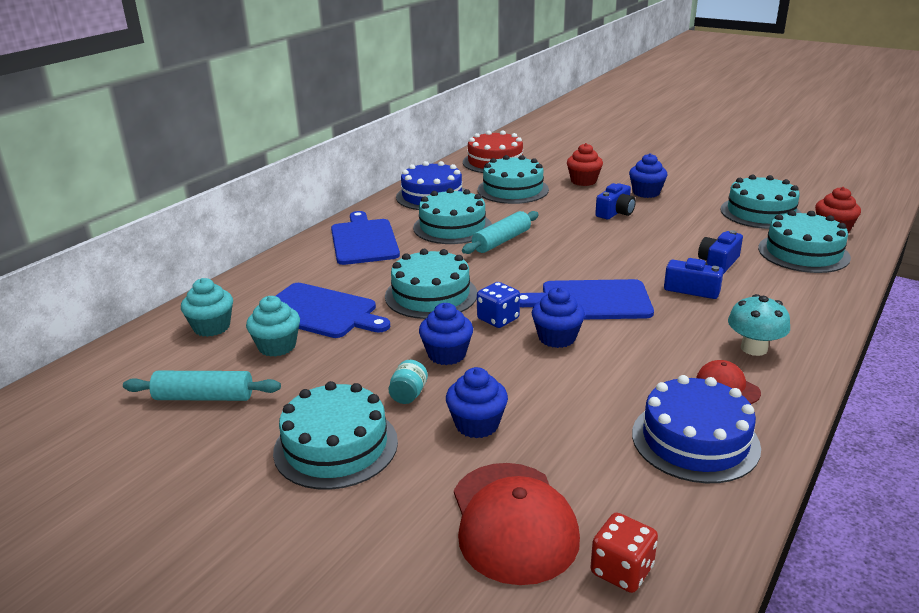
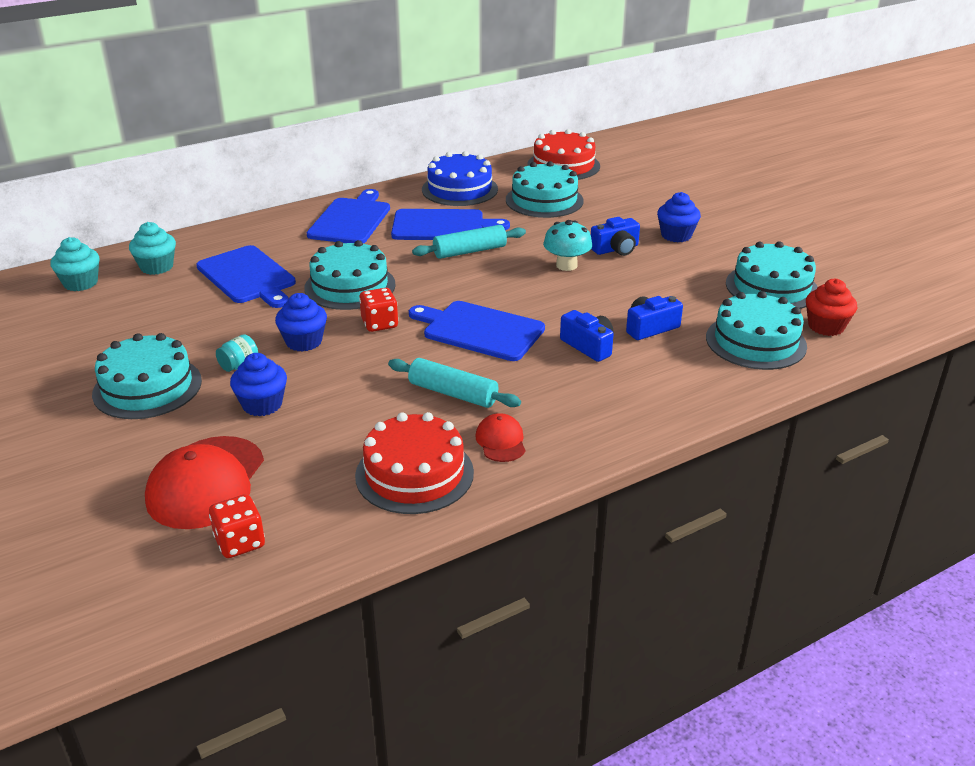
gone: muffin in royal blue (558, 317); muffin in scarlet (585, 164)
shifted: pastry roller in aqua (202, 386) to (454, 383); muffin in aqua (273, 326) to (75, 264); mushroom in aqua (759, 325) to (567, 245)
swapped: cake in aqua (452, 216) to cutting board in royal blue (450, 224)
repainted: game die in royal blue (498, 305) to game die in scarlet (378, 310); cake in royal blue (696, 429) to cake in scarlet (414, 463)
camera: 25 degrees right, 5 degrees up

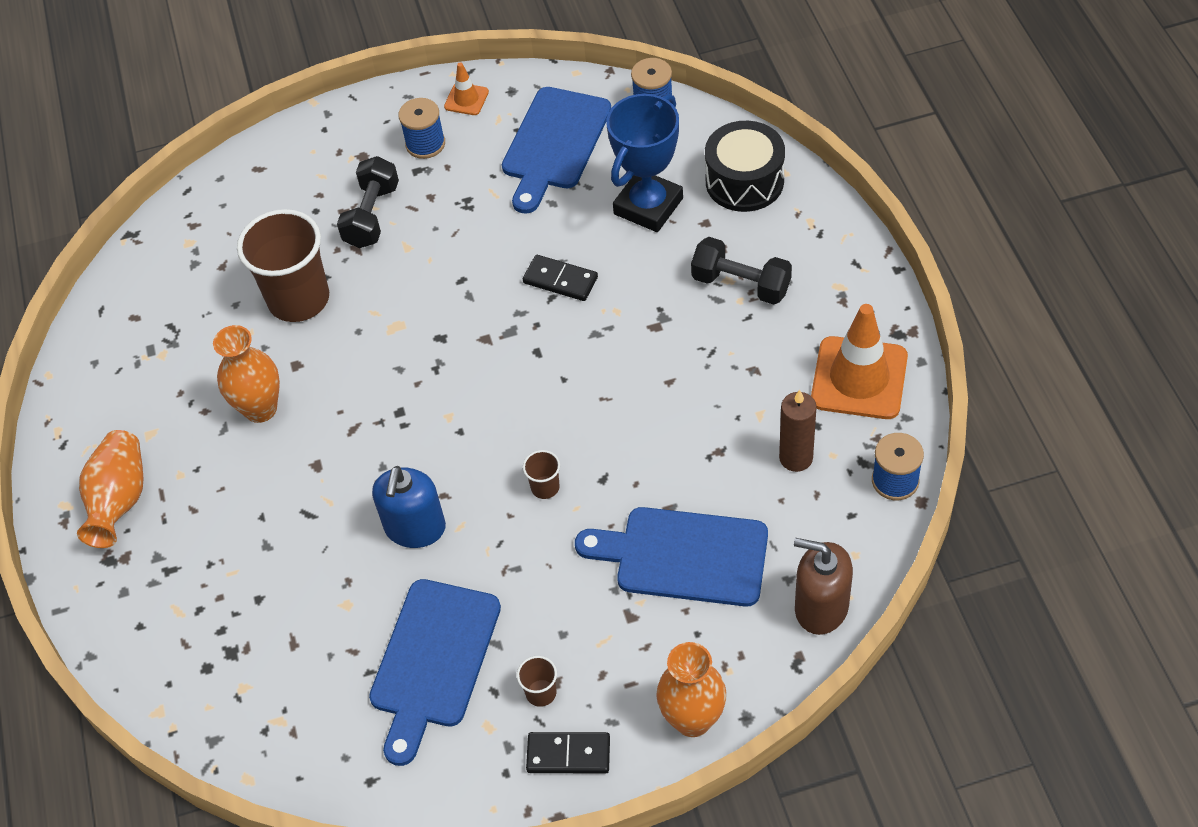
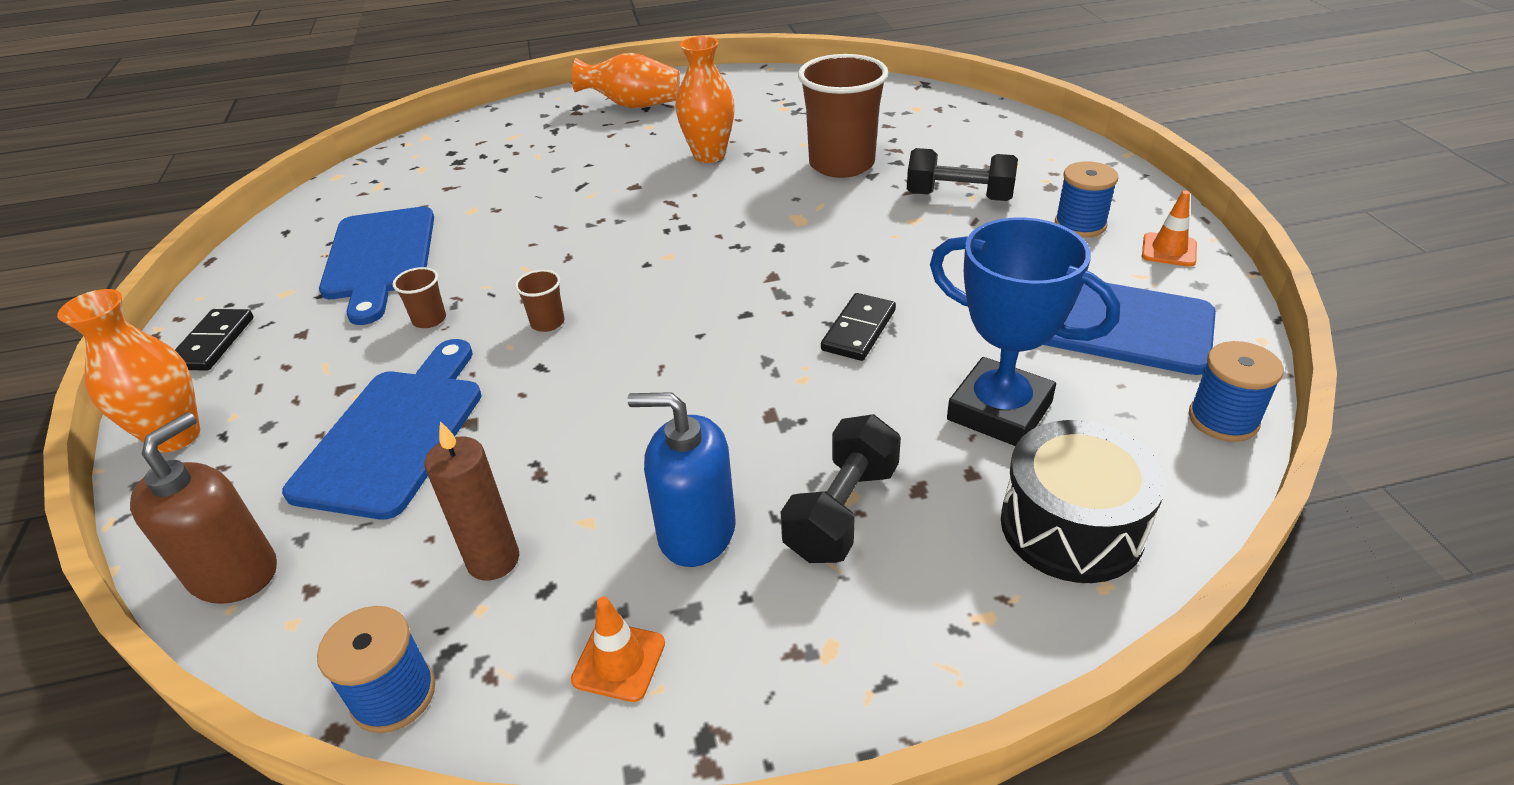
shifted: soap dispenser in royal blue (409, 507) to (681, 479); tumbler in dark brown (537, 681) to (419, 297)
rotated: cutting board in royal blue (435, 672) = (376, 266) 120 degrees counterclockwise
scaled: road cone in orange (859, 361) = (618, 649) x0.49
camera: 90 degrees right, 15 degrees down

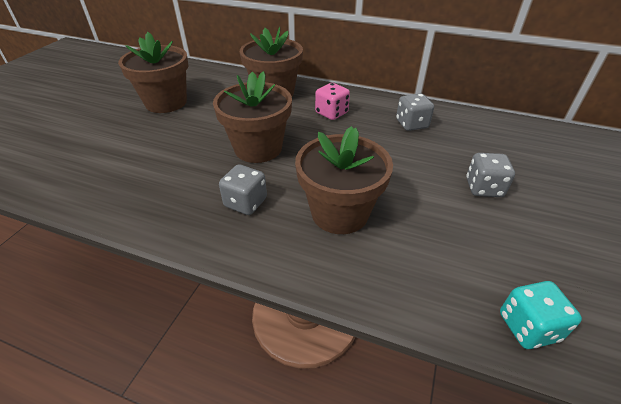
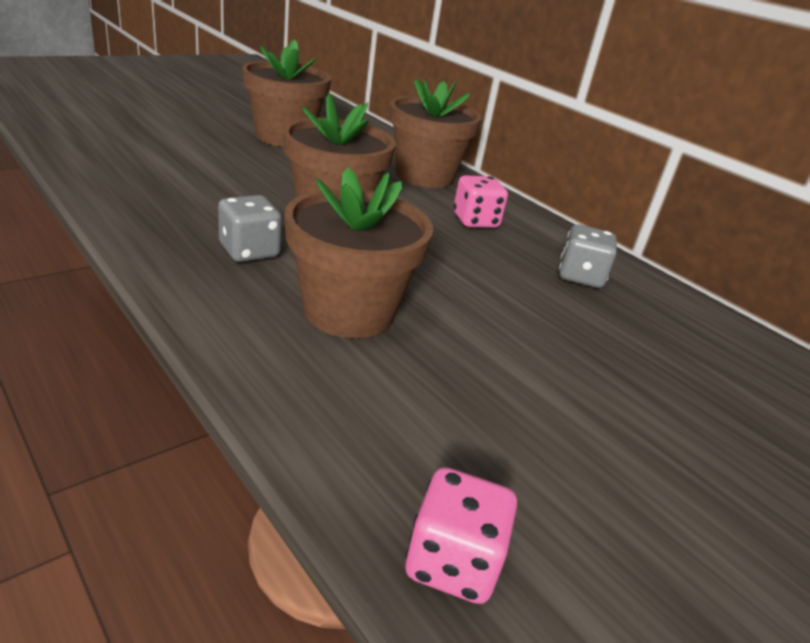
gone: game die in grey (490, 175)
repainted: game die in aqua (541, 315) to game die in pink (461, 535)
camera: 25 degrees right, 10 degrees down

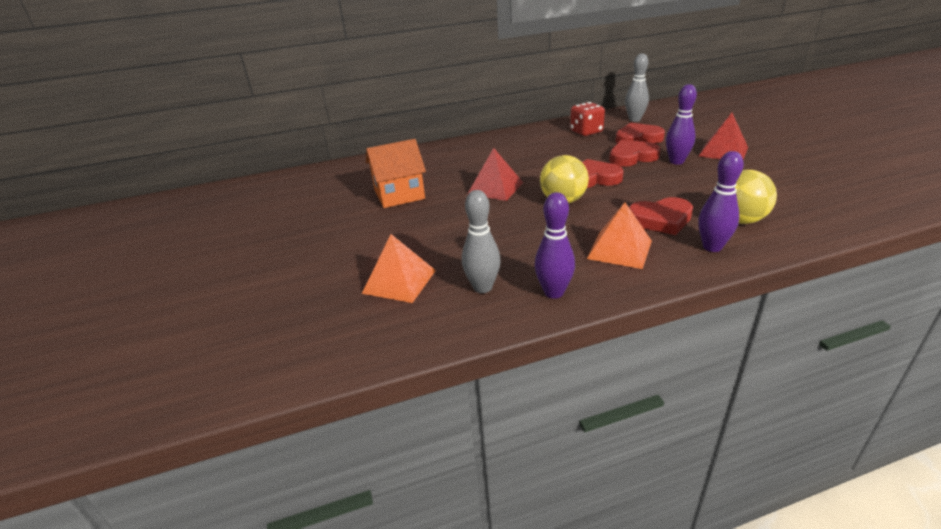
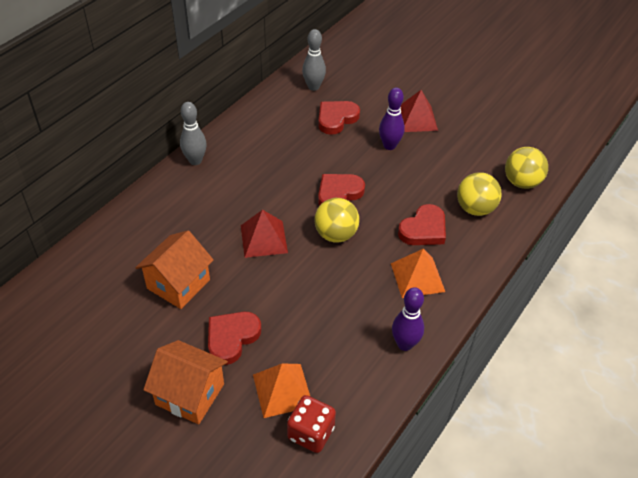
gone: bowling pin in purple (721, 201)
new: cottage in orange (185, 382); play ball in golden (526, 168)
shifted: bowling pin in grey (481, 241) to (193, 133); game die in scarlet (587, 119) to (311, 424); heart in scarlet (635, 153) to (234, 338)
camera: 40 degrees left, 15 degrees up

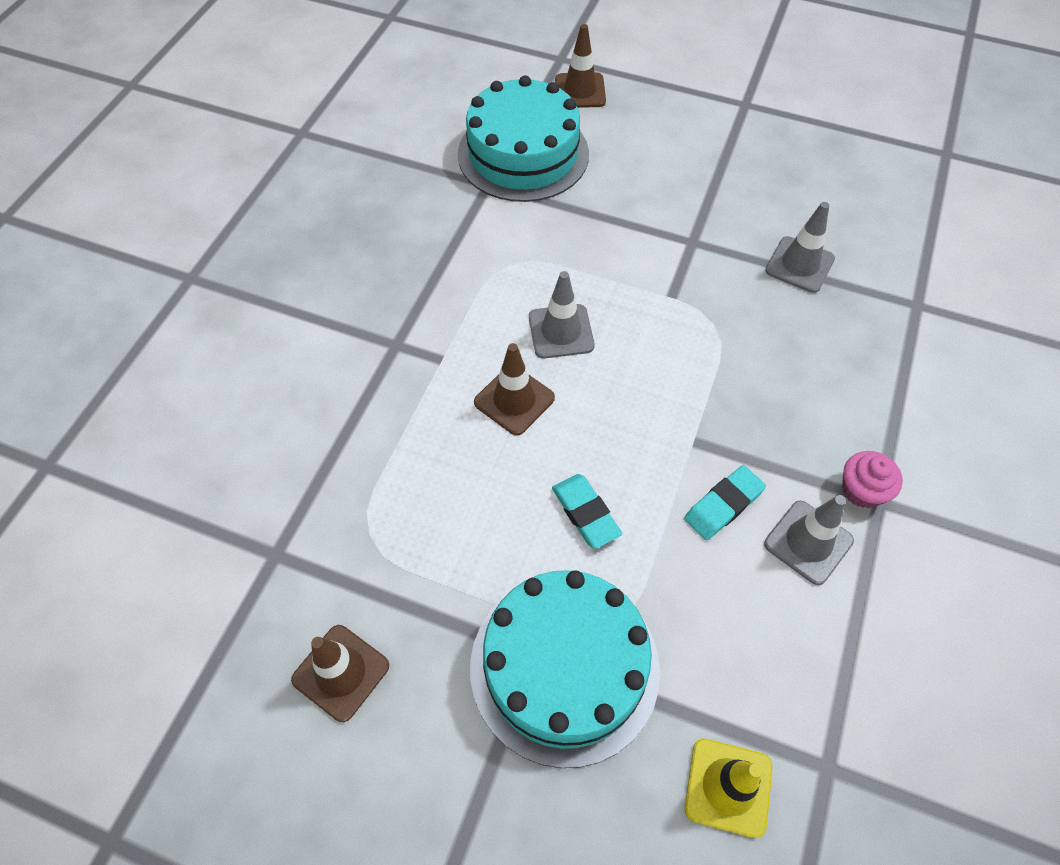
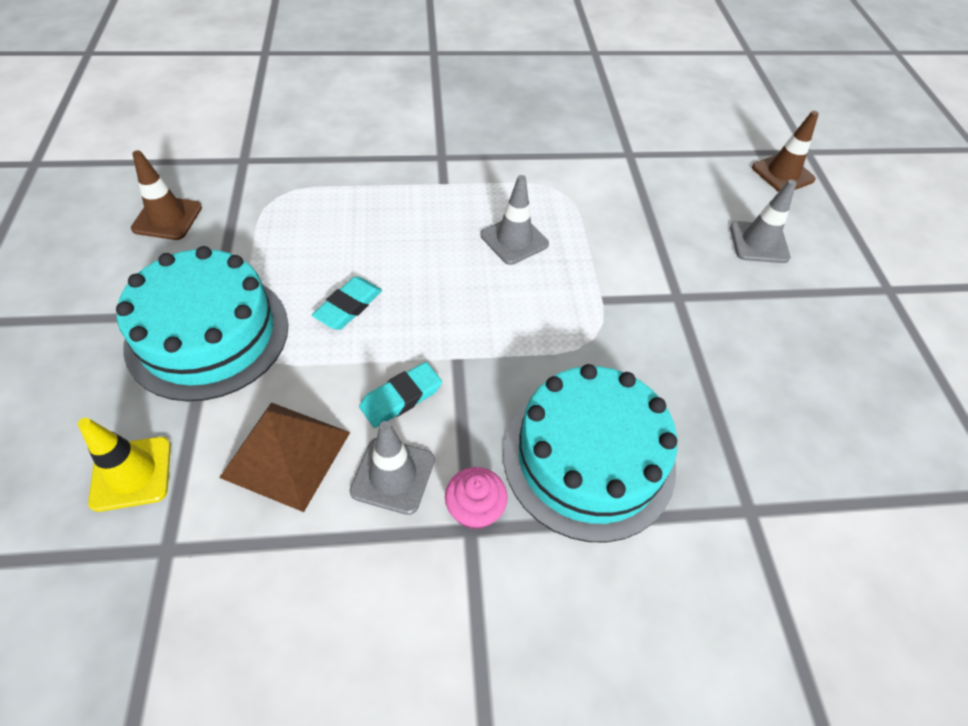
gone: road cone in dark brown (514, 389)
new: pyramid in dark brown (284, 457)
shifted: cake in aqua (523, 138) to (590, 453); road cone in grey (800, 247) to (763, 221)
rotated: eraser in aqua (725, 502) = (400, 395) 60 degrees counterclockwise
camera: 60 degrees right, 5 degrees down

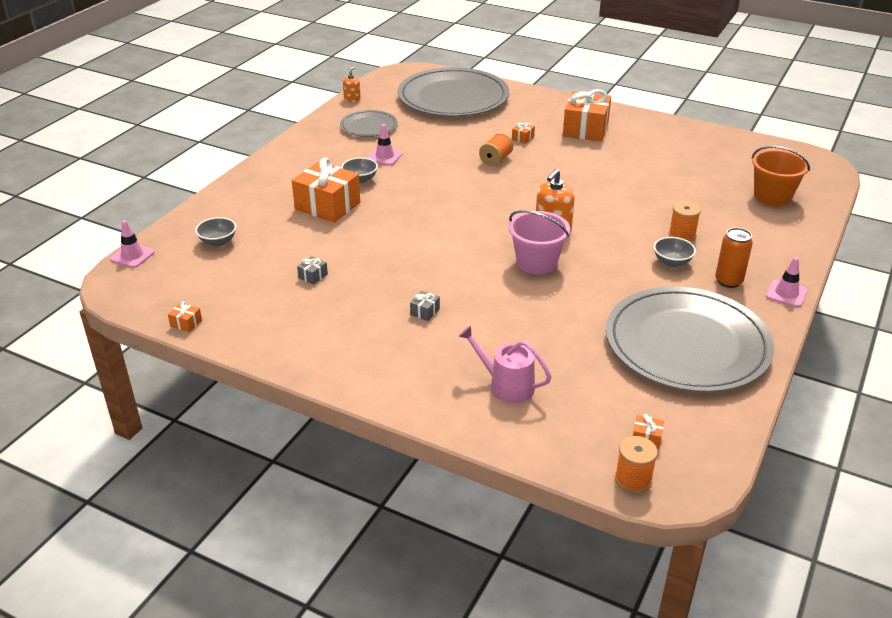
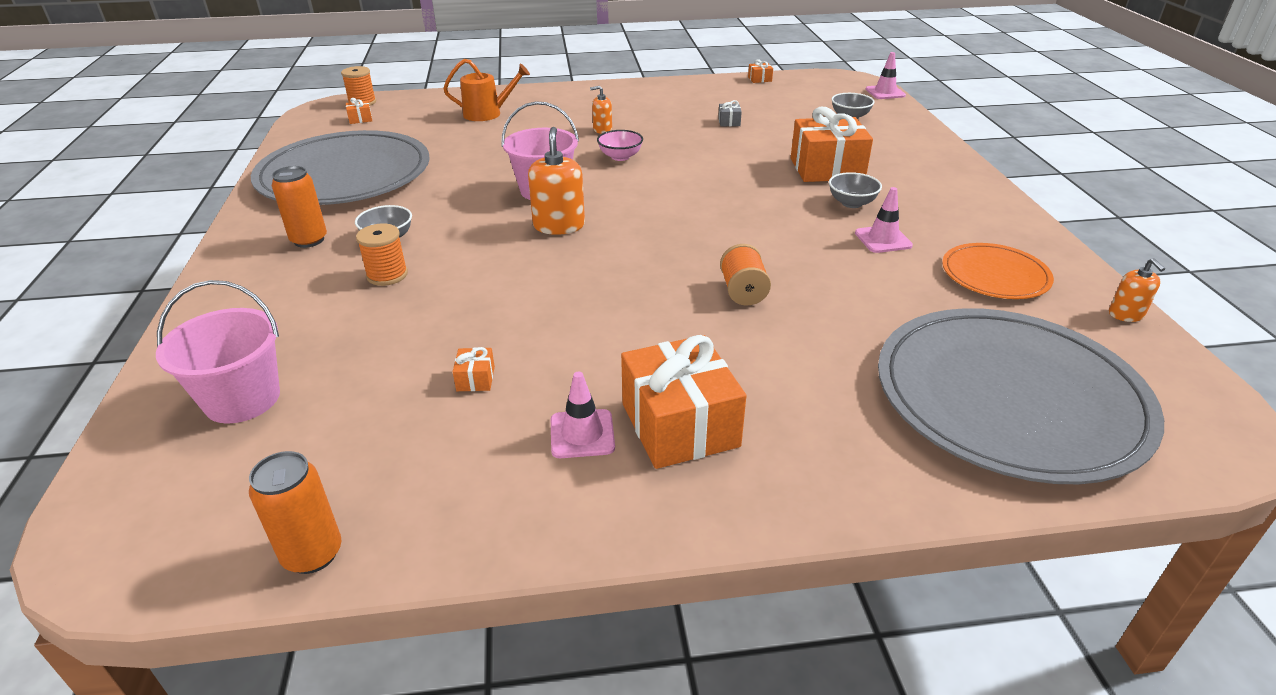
new: tin in orange (295, 512); bowl in pink (620, 145)
shifted: present in orange (523, 133) to (474, 369); road cone in pink (787, 282) to (583, 414)
swapped: present in grey (425, 306) to soap dispenser in orange (601, 110)
repainted: dinner plate in grey (369, 123) to dinner plate in orange (998, 271); watering pot in pink (504, 365) to watering pot in orange (486, 90); bucket in orange (781, 176) to bucket in pink (218, 352)
camera: 145 degrees right, 0 degrees up

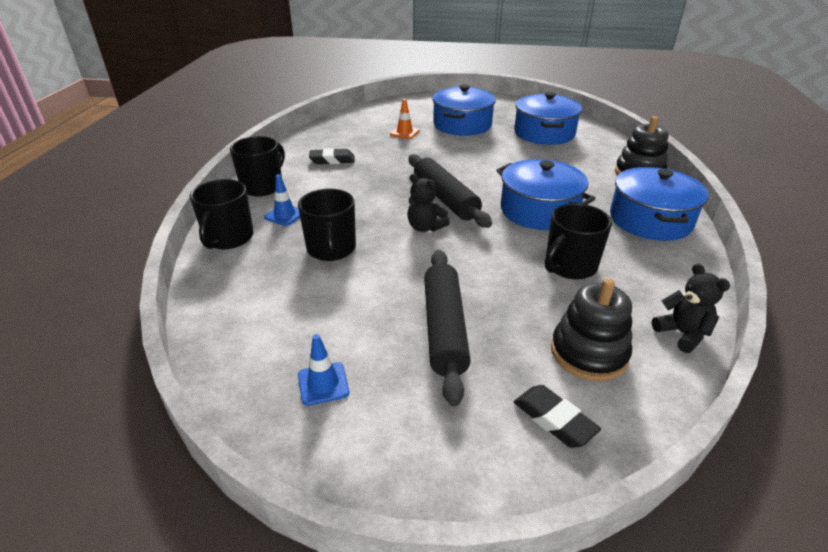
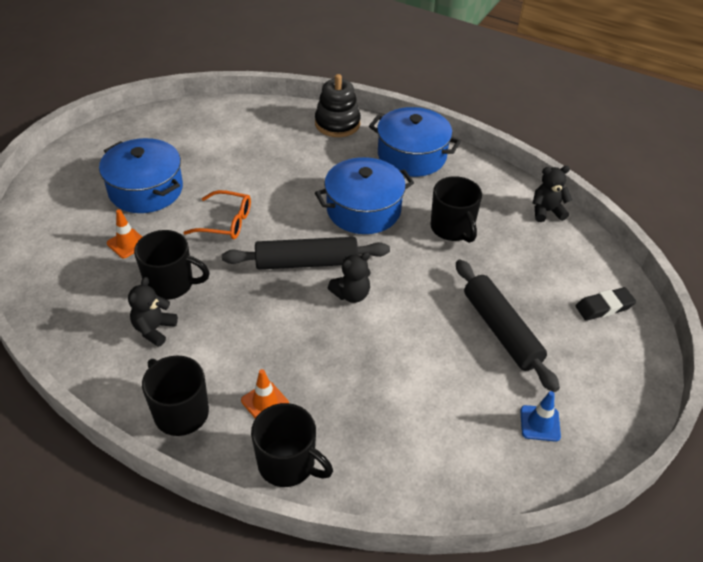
gone: cooking pot in royal blue (548, 118); ring stacker in ebony (591, 329)
new: spectacles in orange (217, 214)
shifted: mug in ebony (327, 225) to (172, 265)
swapped: eraser in ebony (332, 156) to stuffed bear in ebony (153, 312)
repainted: road cone in royal blue (282, 200) to road cone in orange (265, 394)
rotated: pastry roller in ebony (447, 328) = (508, 325) 45 degrees clockwise
camera: 70 degrees left, 10 degrees up

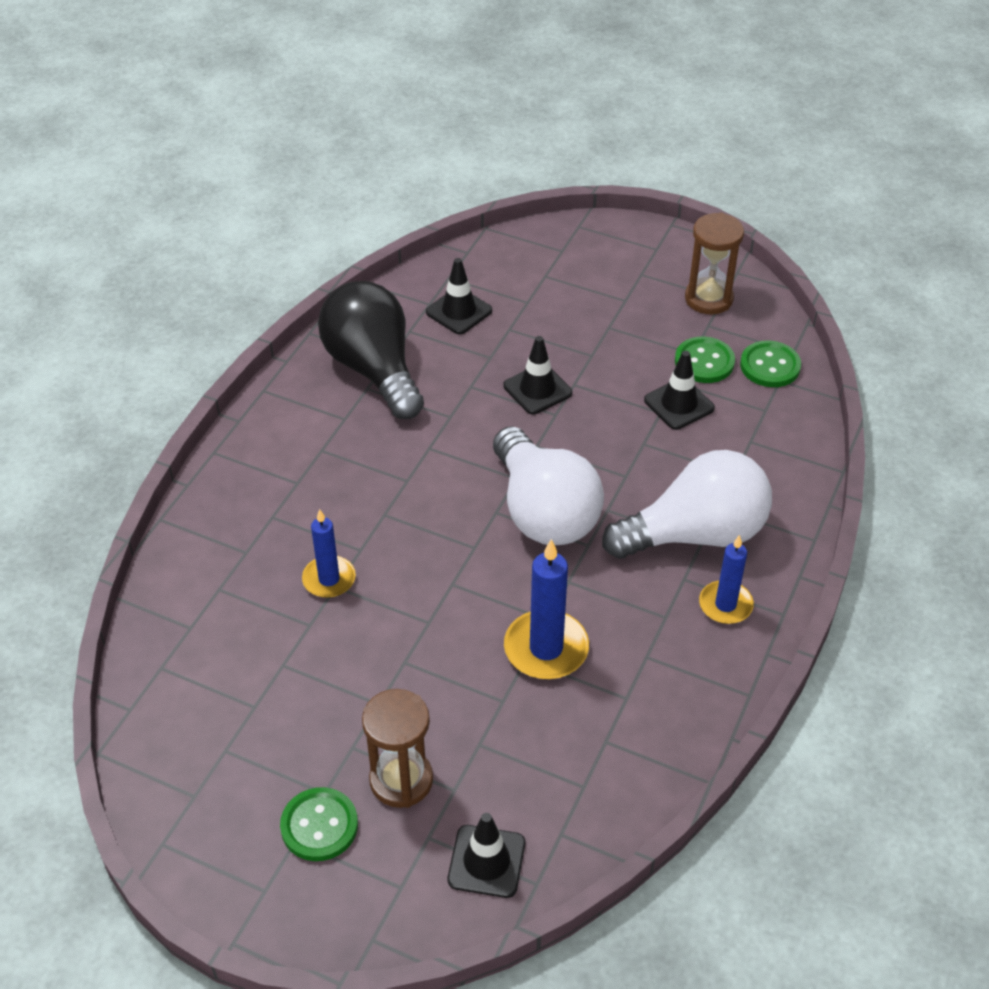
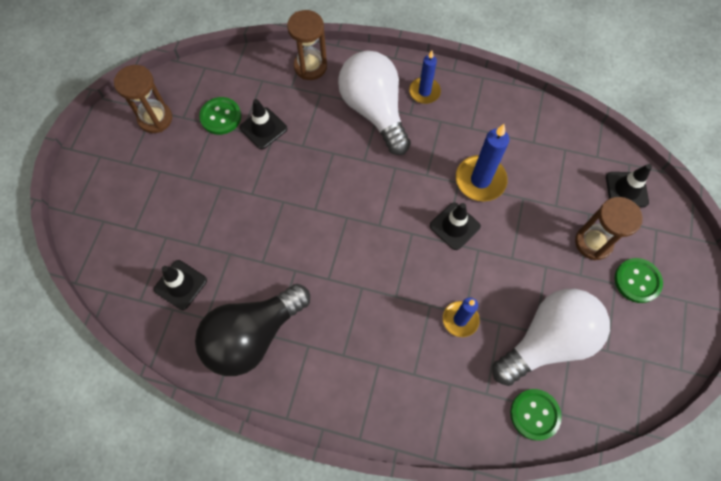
new: sand timer in dark brown (307, 45)
shifted: light bulb in snow-white (548, 485) to (551, 337); road cone in ebony (537, 375) to (455, 226); sewing button in leaf-green (770, 364) to (536, 415)
camera: 100 degrees left, 20 degrees up

